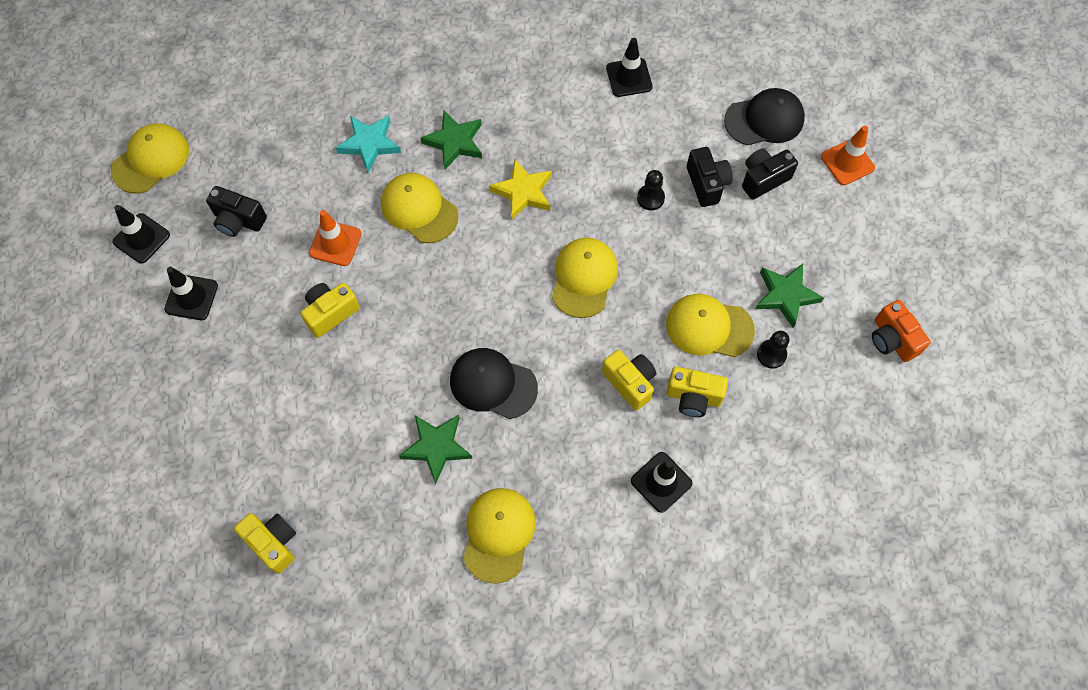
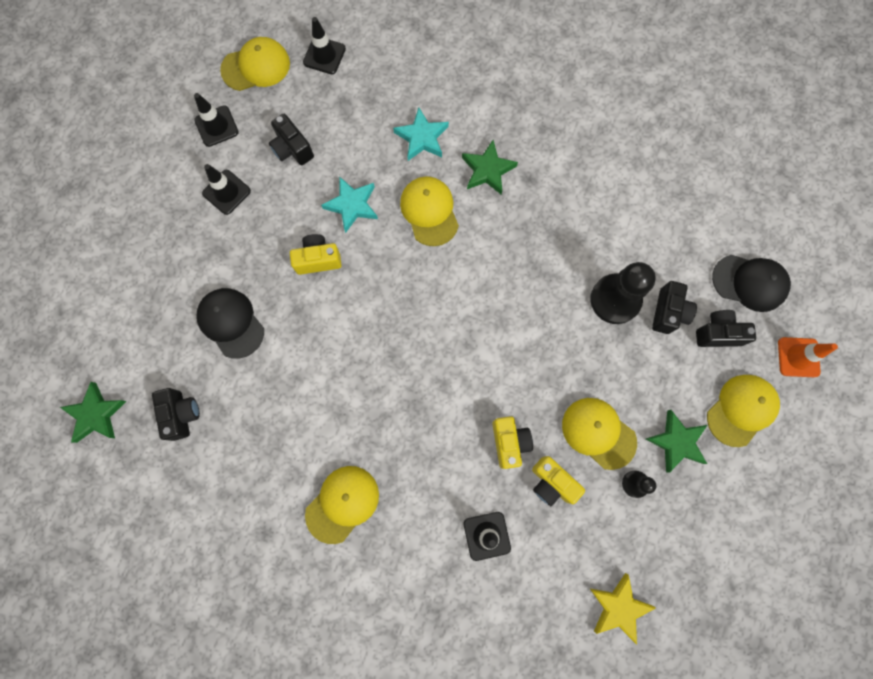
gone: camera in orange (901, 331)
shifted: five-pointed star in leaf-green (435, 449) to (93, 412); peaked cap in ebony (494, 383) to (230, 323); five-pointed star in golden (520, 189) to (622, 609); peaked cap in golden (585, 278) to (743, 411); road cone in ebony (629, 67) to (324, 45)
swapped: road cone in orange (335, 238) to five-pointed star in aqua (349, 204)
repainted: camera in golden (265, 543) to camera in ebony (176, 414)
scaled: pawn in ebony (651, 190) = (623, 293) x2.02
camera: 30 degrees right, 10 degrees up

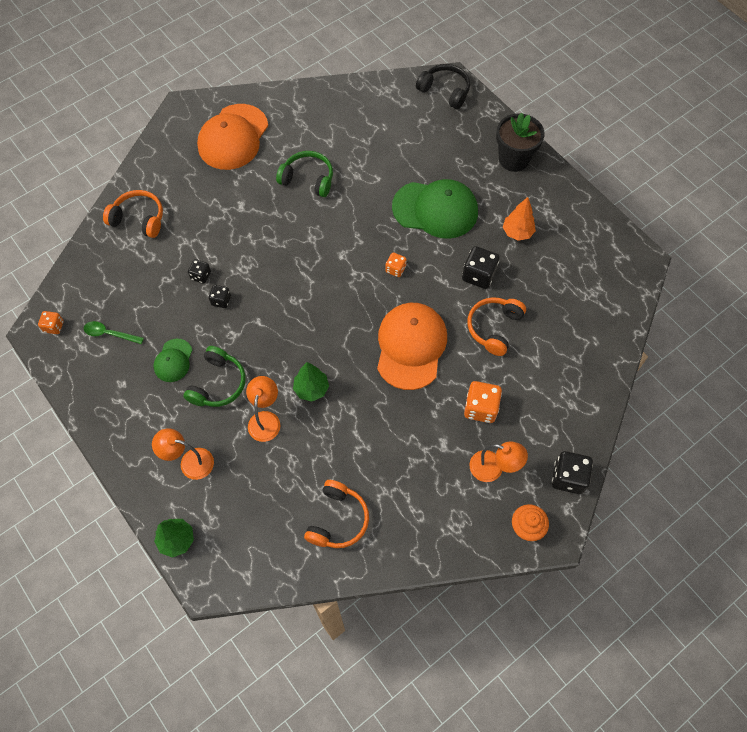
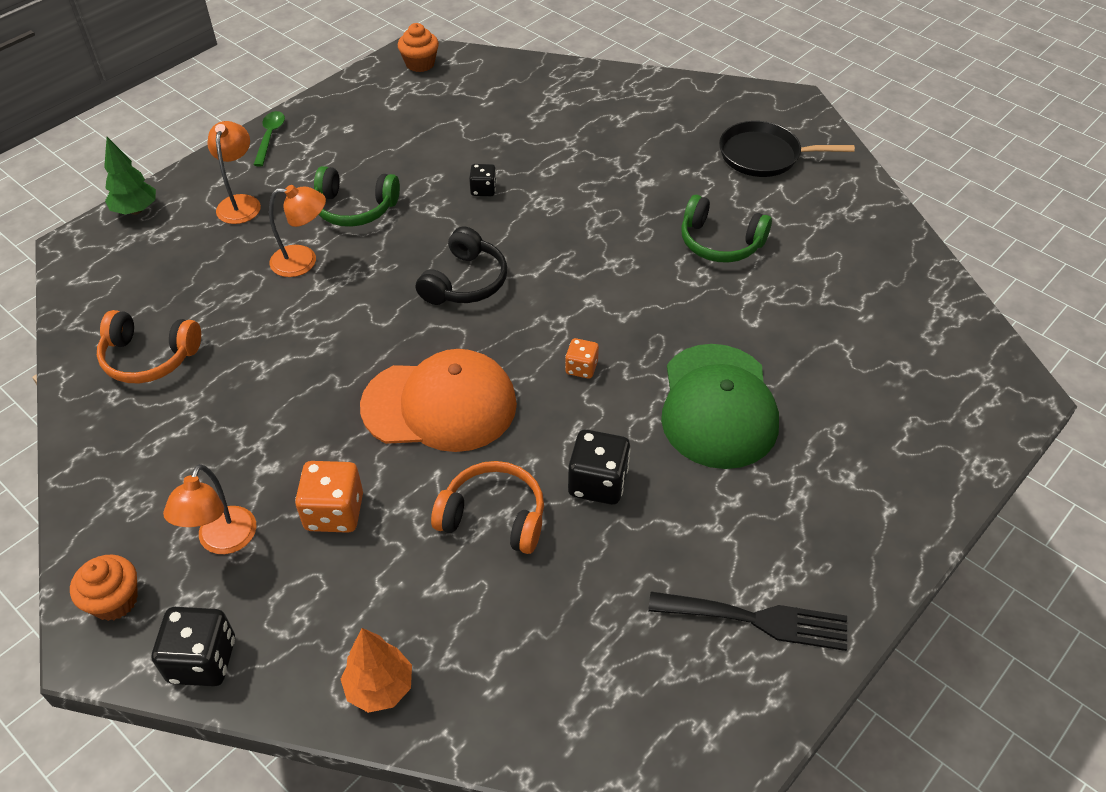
gone: headset in orange (133, 214); peaked cap in leaf-green (173, 360); game die in ebony (199, 271); fir tree in leaf-green (311, 381); flower pot in ebony (520, 142)
new: fork in ebony (747, 621)
shifted: teaspoon in leaf-green (114, 332) to (269, 138); headset in ebony (443, 86) to (461, 265); fir tree in orange (519, 219) to (376, 670)
swapped: game die in orange (51, 322) to muffin in orange (418, 47); peaked cap in orange (232, 137) to skillet in ebony (787, 149)
rotated: headset in leaf-green (304, 174) = (726, 229) 105 degrees clockwise
camera: 80 degrees right, 15 degrees down

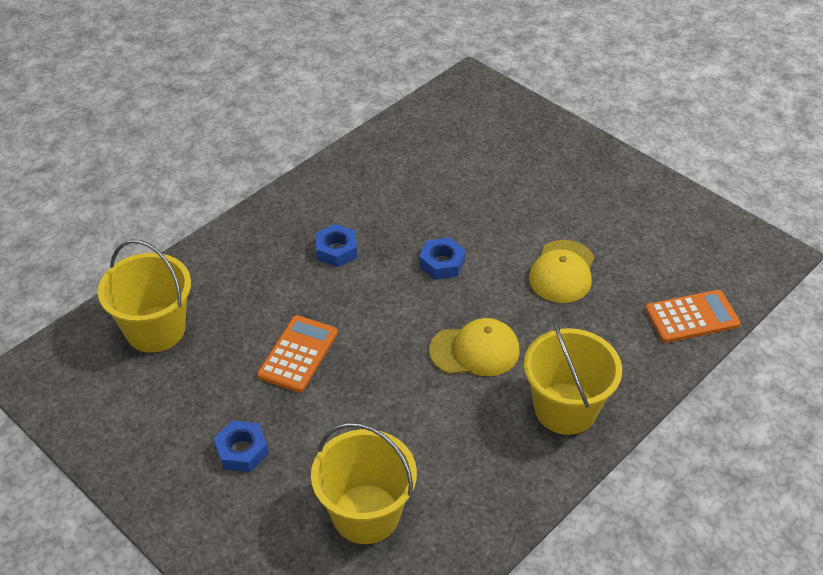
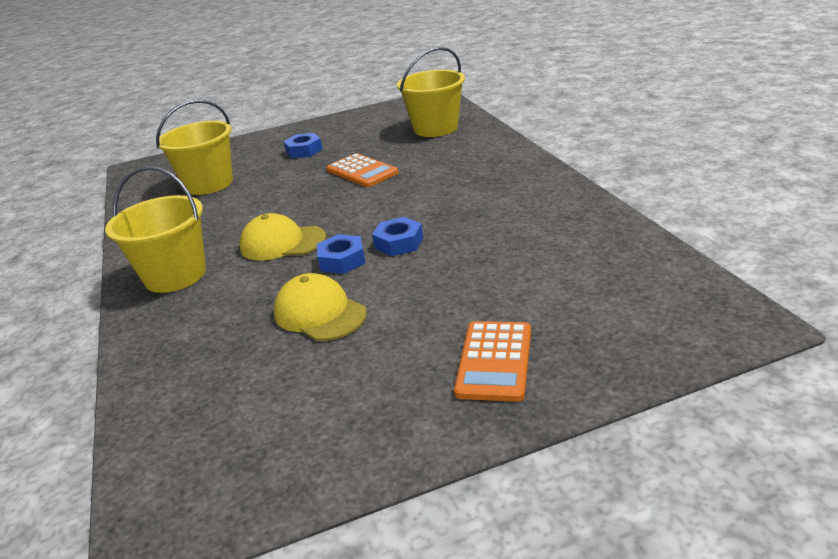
shifted: hex nut in royal blue (336, 245) to (341, 254); adding machine in orange (692, 316) to (492, 361)
rotated: peaked cap in golden (474, 347) = (282, 237) 75 degrees clockwise
camera: 120 degrees right, 15 degrees down

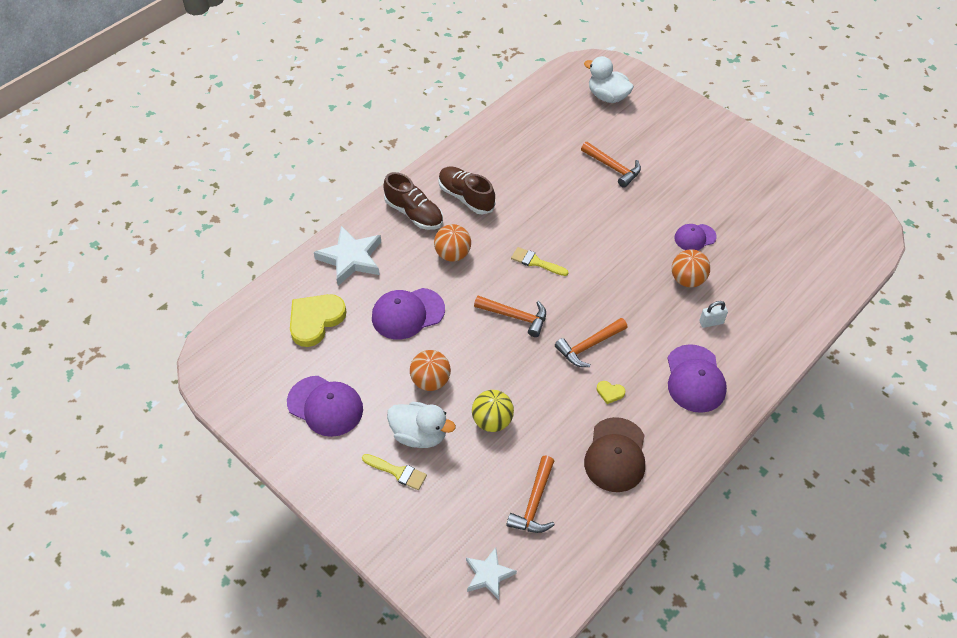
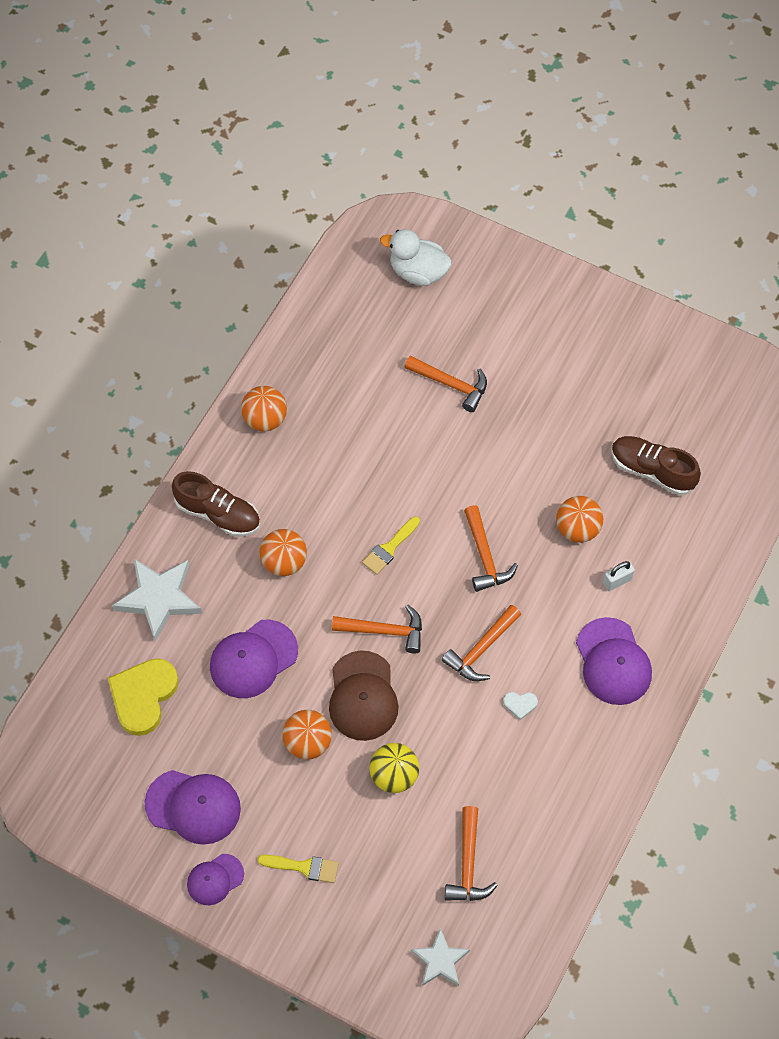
gone: duck in snow-white (421, 425)
new: play ball in orange (264, 409); carpenter's hammer in orange (491, 548)
shifted: sneaker in dark brown (467, 190) to (656, 465); peaked cap in dark brown (614, 454) to (363, 696); peaked cap in purple (695, 237) to (215, 879)
repainted: heart in golden (611, 392) to heart in snow-white (520, 706)
rotated: brush in golden (540, 261) = (391, 546) 60 degrees counterclockwise
camera: 15 degrees left, 10 degrees up

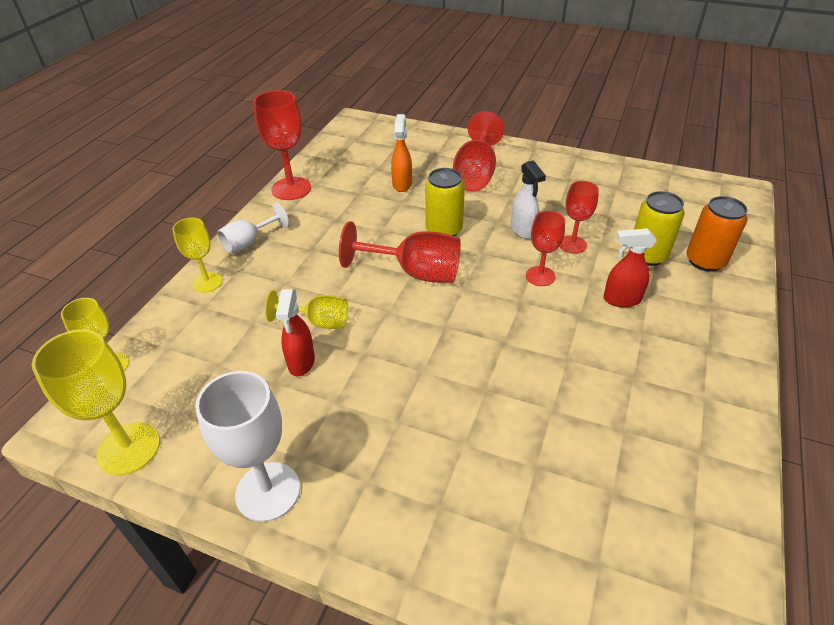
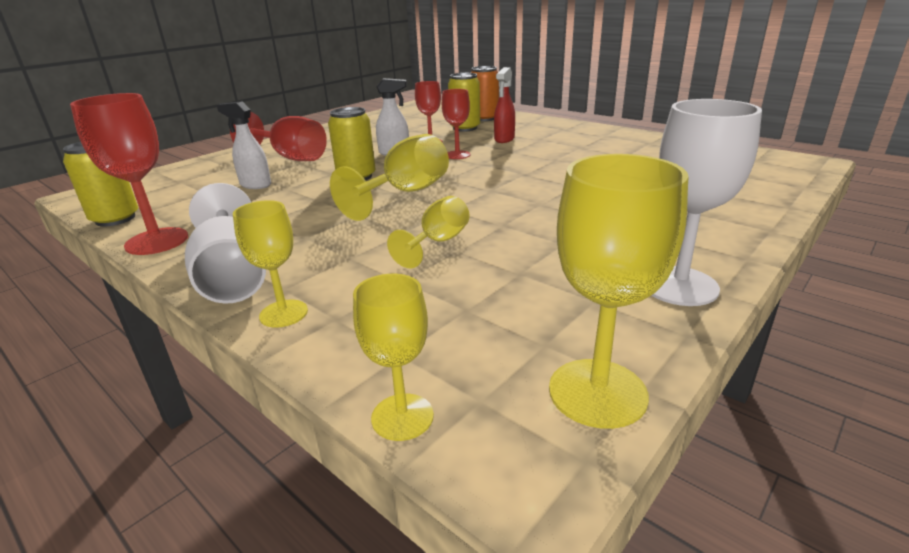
gone: spray cleaner in scarlet (295, 333)
new: tin in golden (100, 184)
repainted: chalice in scarlet (400, 252) to chalice in golden (389, 177); spray cleaner in orange (401, 153) to spray cleaner in snow-white (244, 145)
scaled: chalice in snow-white (253, 228) = (225, 243) x1.60
camera: 70 degrees left, 15 degrees down

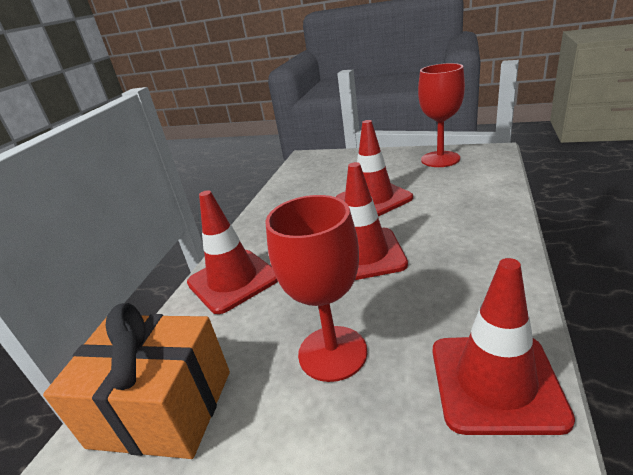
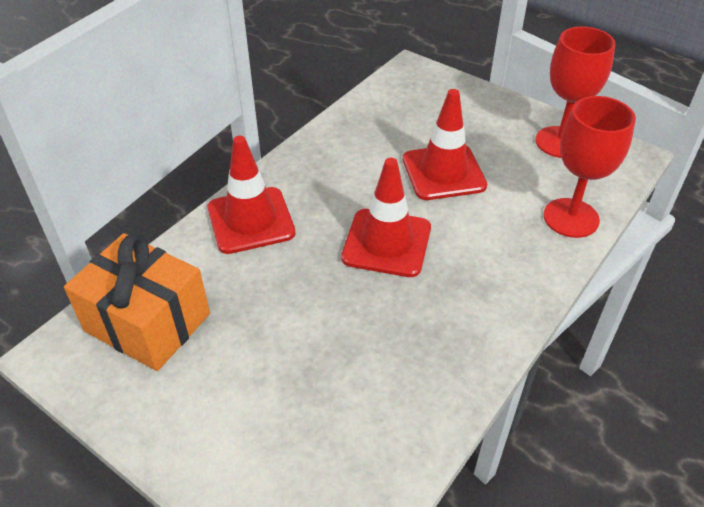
gone: road cone in scarlet (504, 346)
shifted: chalice in scarlet (316, 288) to (590, 167)
camera: 15 degrees right, 15 degrees up

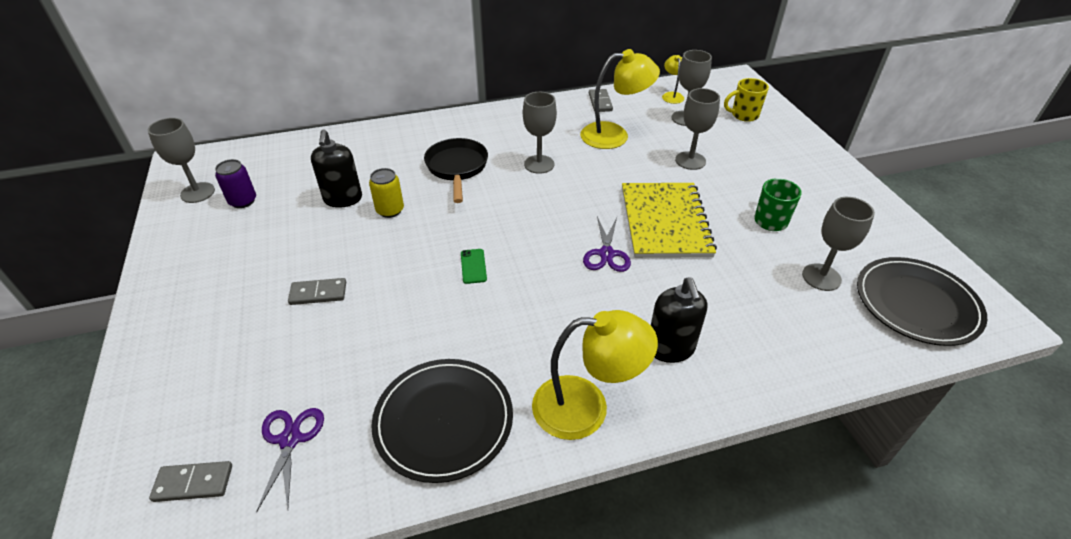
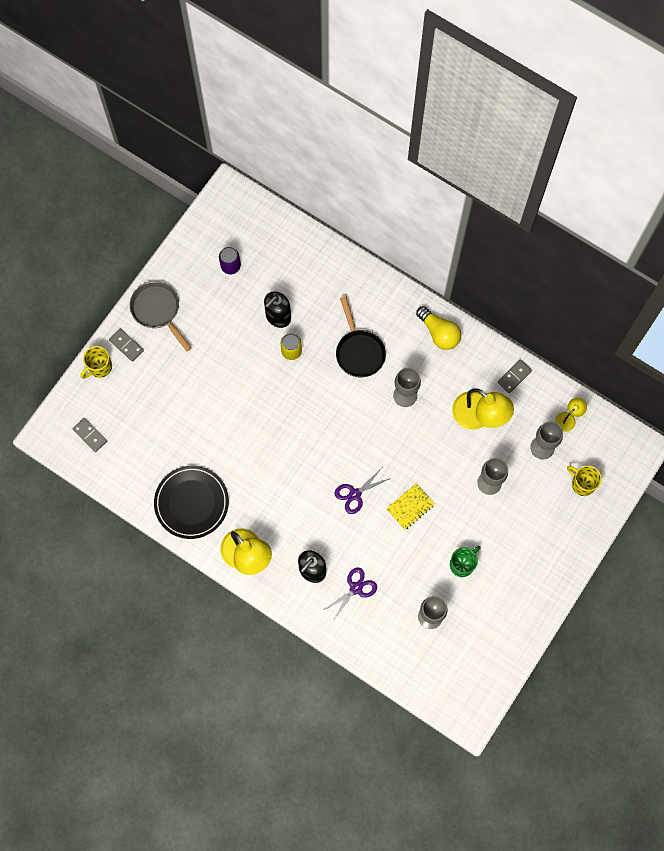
gone: chalice in grey (181, 160); smartphone in leaf-green (474, 266); dinner plate in ebony (922, 301)
new: mug in golden (96, 362); skillet in grey (161, 316); light bulb in golden (438, 328)
shifted: scissors in purple (290, 460) to (350, 593); domino tile in grey (317, 291) to (126, 345)
rotated: skillet in ebony (456, 170) = (361, 336) 120 degrees clockwise
scaled: notebook in golden (669, 220) = (410, 507) x0.51
camera: 50 degrees right, 30 degrees up

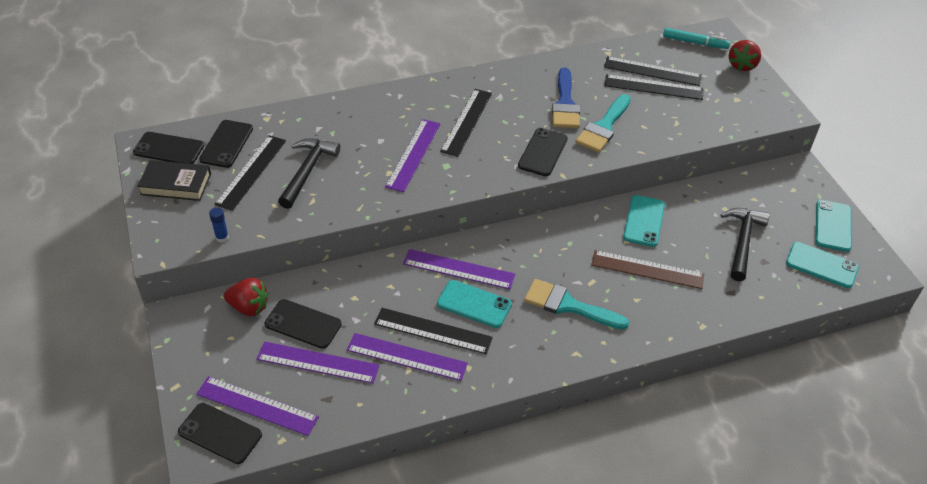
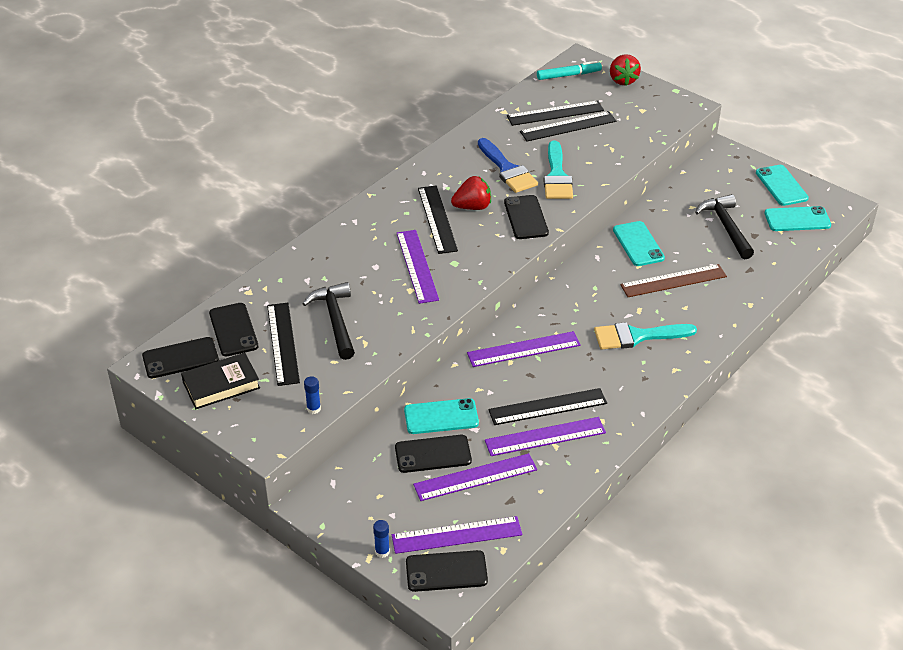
new: glue in royal blue (381, 539)
shifted: strawberry in scarlet (246, 297) to (471, 193); smartphone in aqua (474, 304) to (441, 416)
camera: 30 degrees left, 5 degrees down

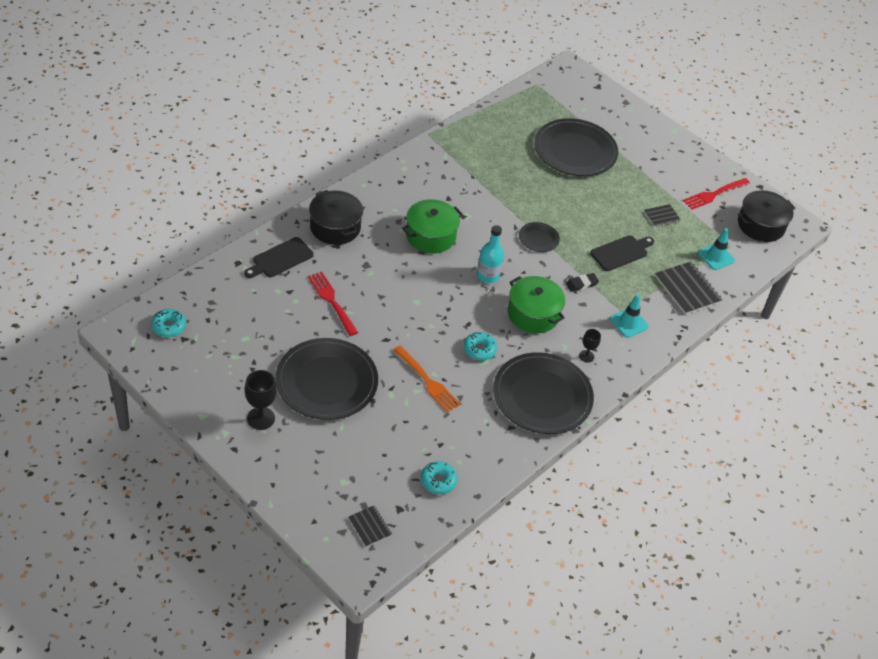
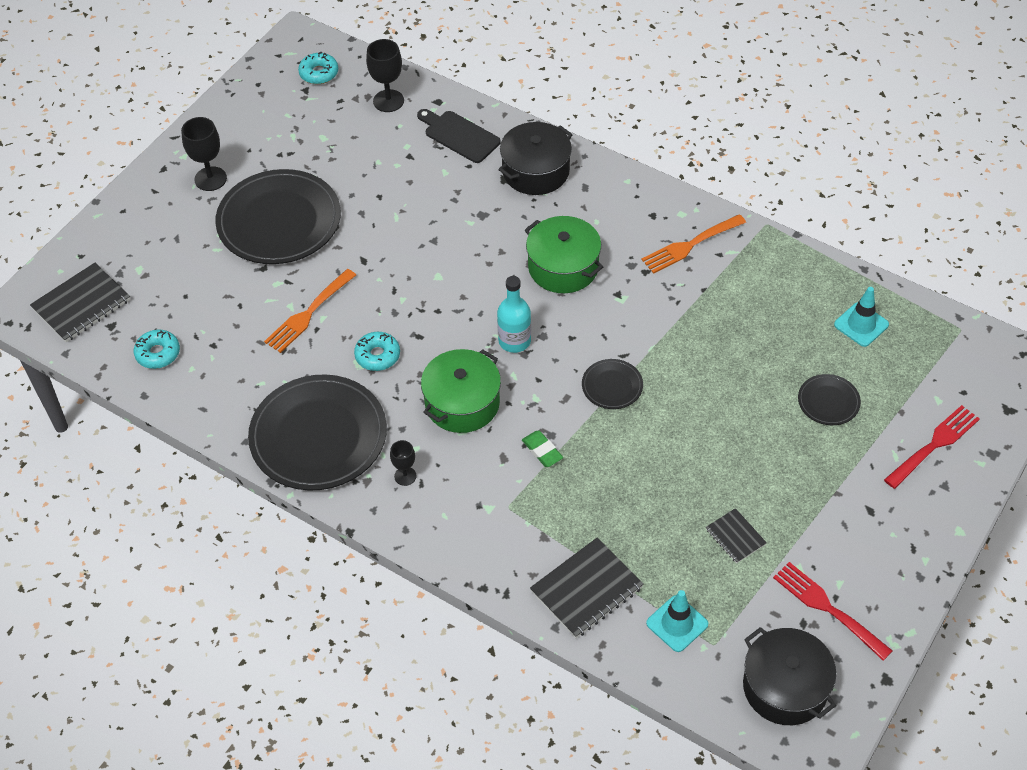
gone: cutting board in ebony (622, 253)
new: chalice in ebony (385, 75); fork in orange (694, 244)
shifted: fork in scarlet (333, 304) to (932, 447); road cone in aqua (629, 316) to (861, 317)
repainted: eraser in ebony (582, 282) to eraser in leaf-green (542, 449)
scaled: notebook in ebony (370, 526) = (80, 302) x1.79; dinner plate in ebony (576, 147) = (829, 399) x0.45
camera: 85 degrees right, 5 degrees up

